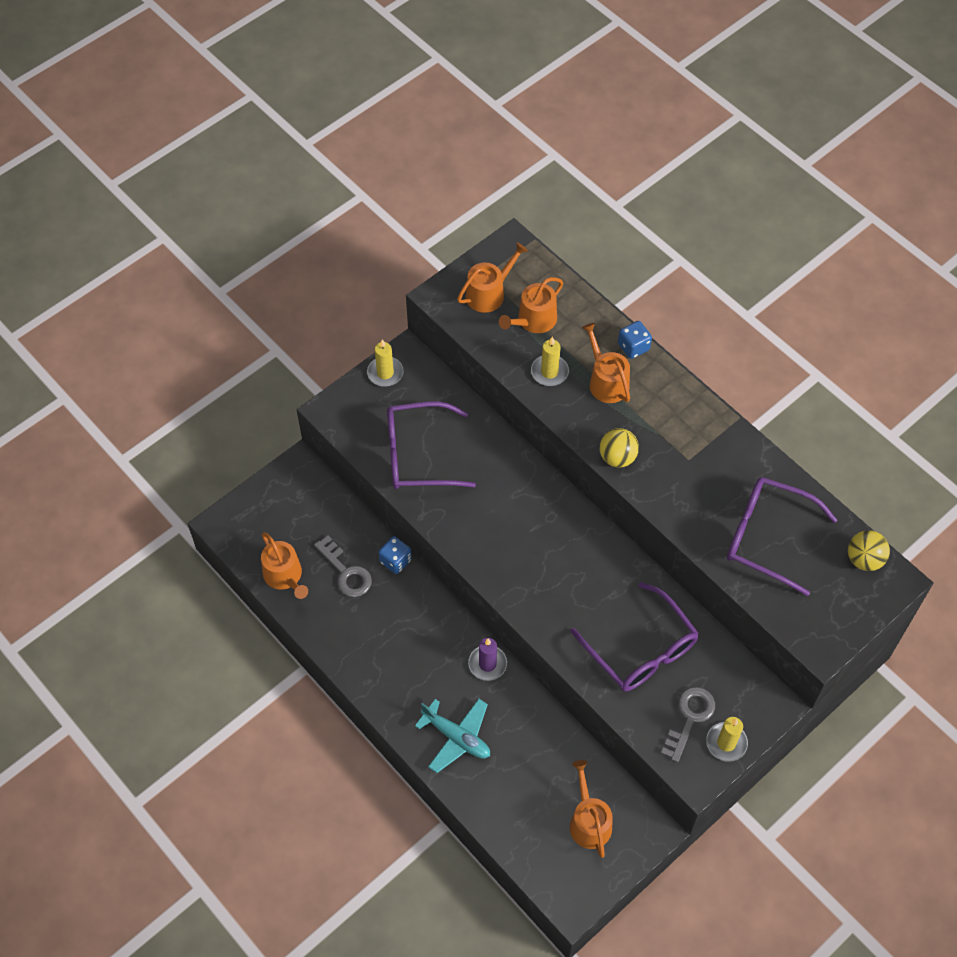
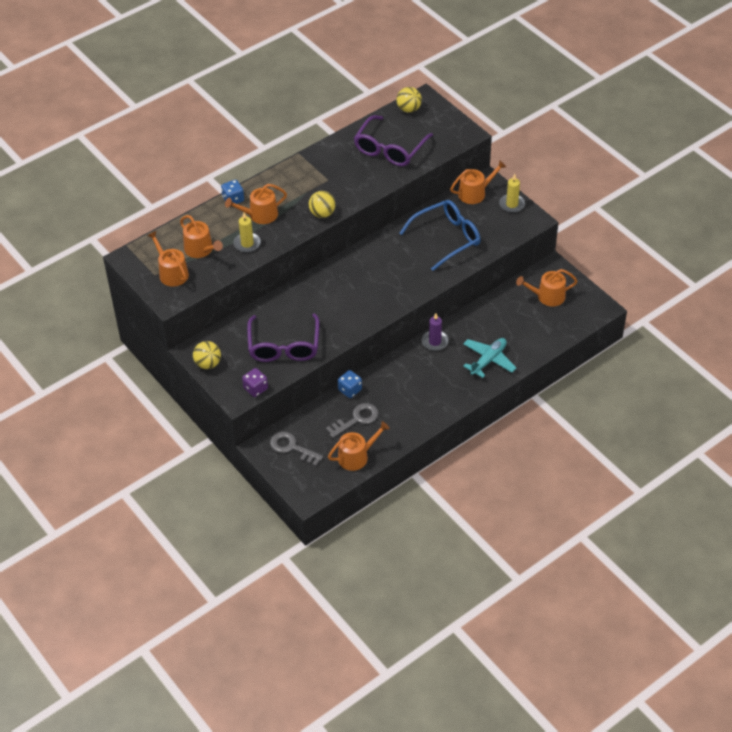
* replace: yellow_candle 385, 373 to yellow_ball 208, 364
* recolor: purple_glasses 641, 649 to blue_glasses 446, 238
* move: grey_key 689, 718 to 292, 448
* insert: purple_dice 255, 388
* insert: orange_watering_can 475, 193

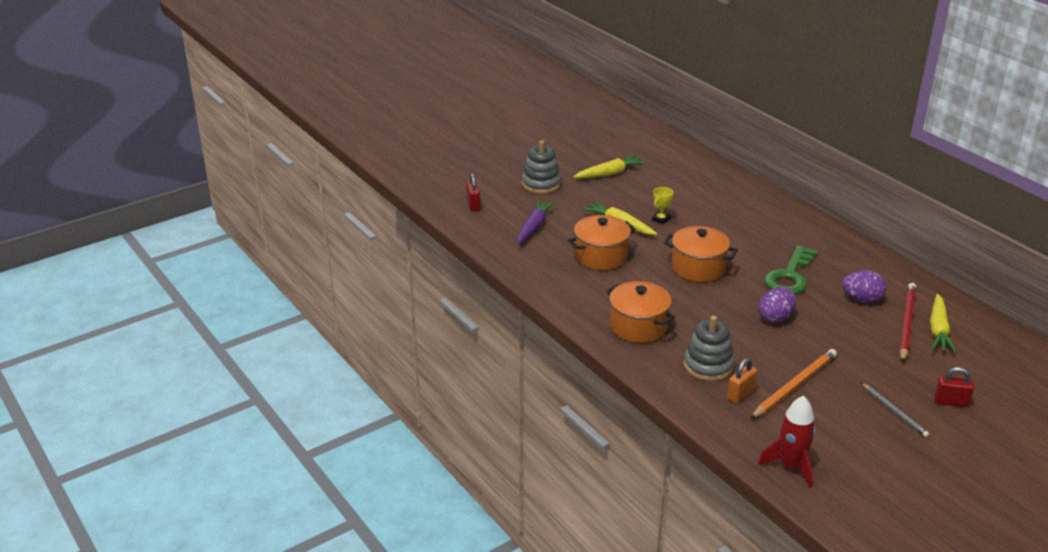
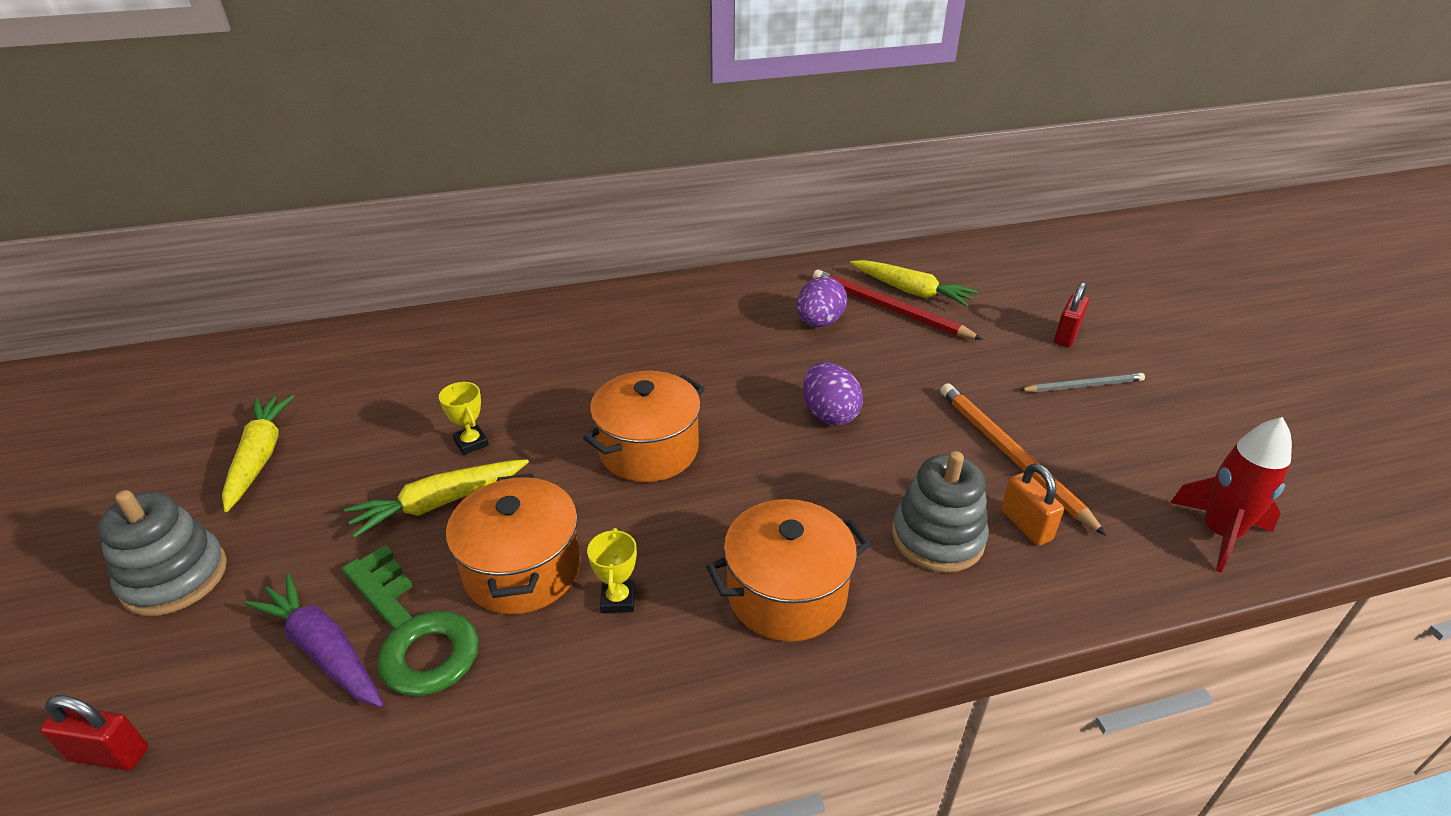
* move: green_key 790, 276 to 412, 632
* insert: yellow_trophy 618, 599

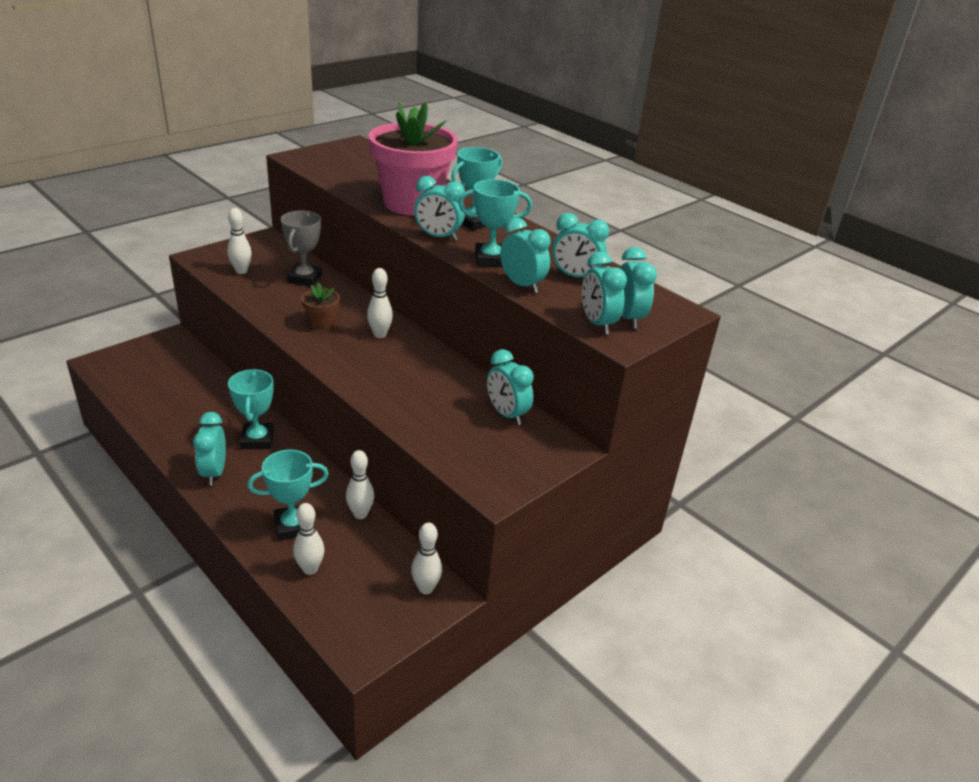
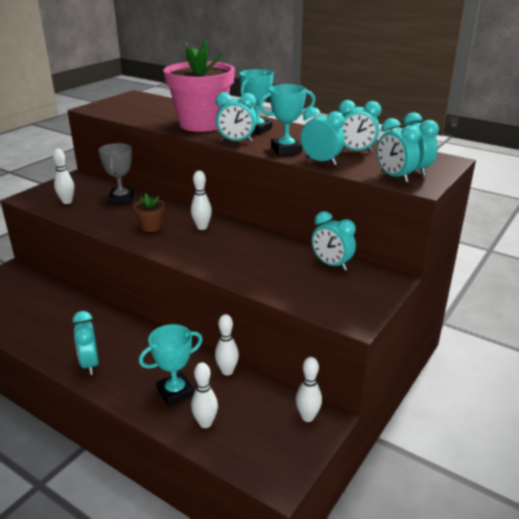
* delete: turquoise_trophy 257, 440

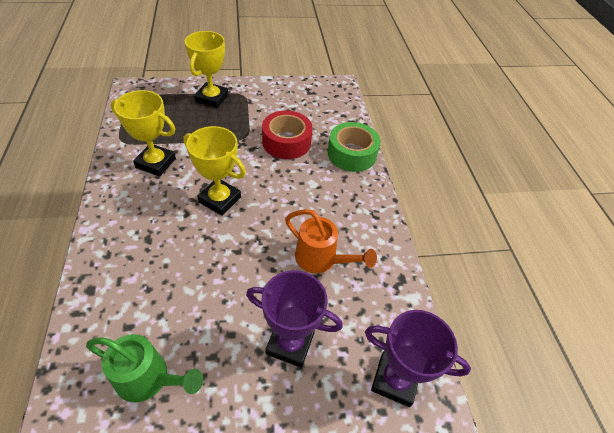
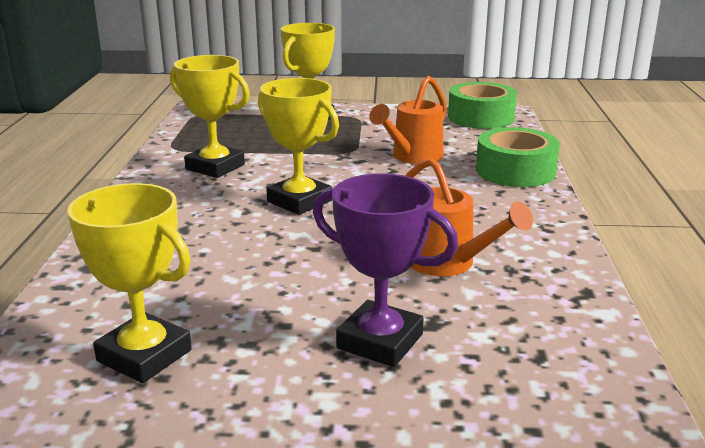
* replace: green_watering_can 148, 379 to yellow_trophy 144, 355
* replace: red_tape 286, 142 to orange_watering_can 413, 157
* delete: purple_trophy 395, 380
* insert: green_tape 481, 117

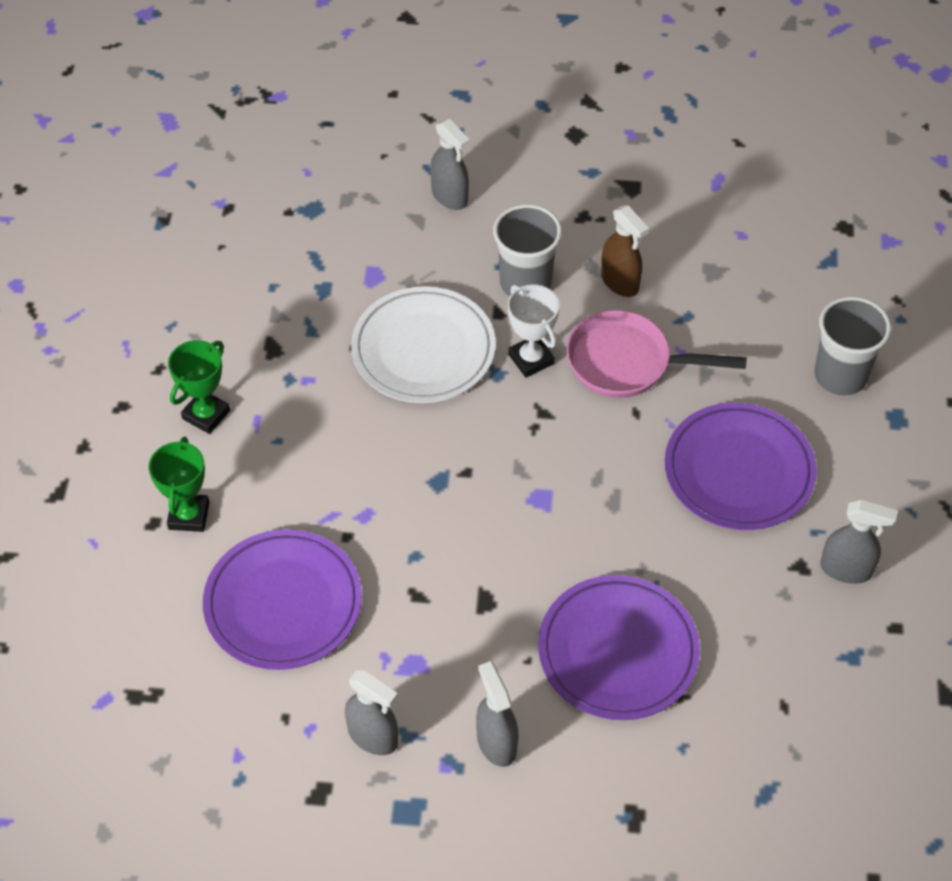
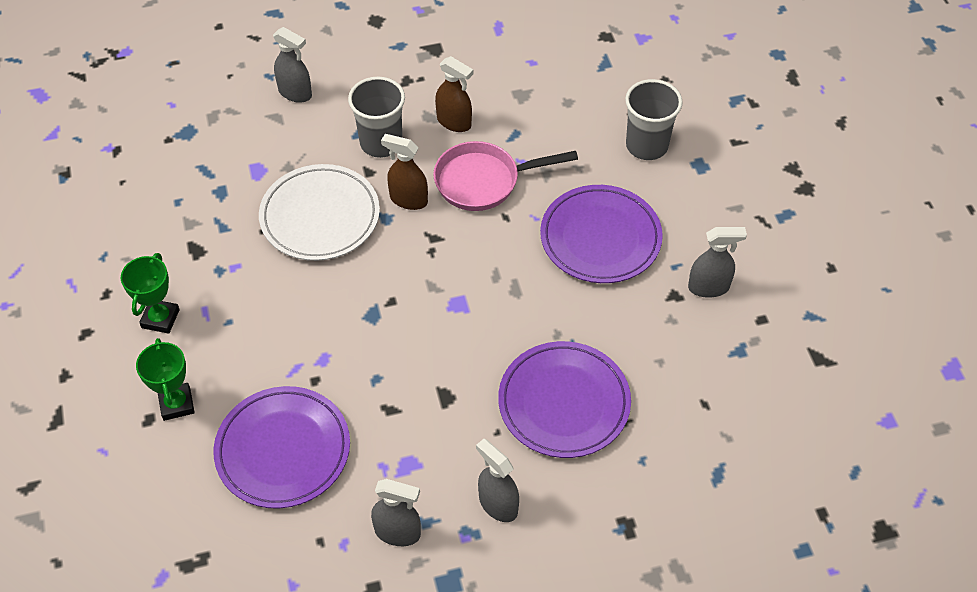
* replace: white_trophy 531, 359 to brown_spray_bottle 408, 199

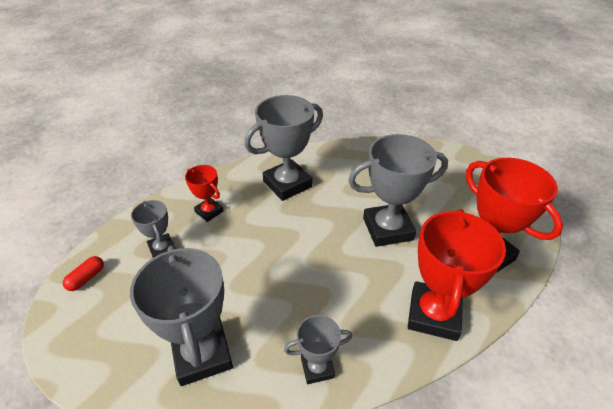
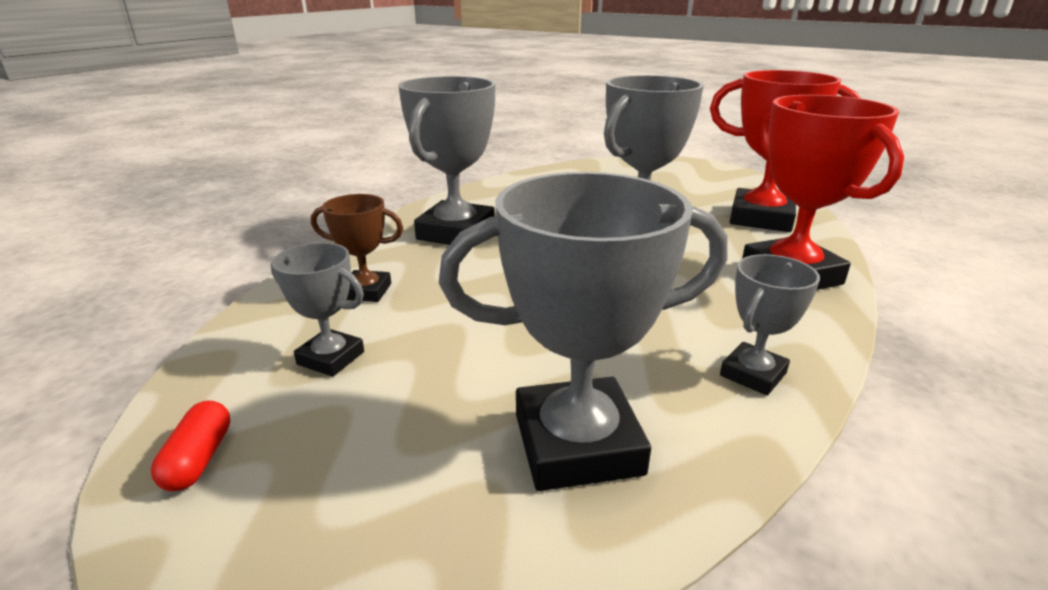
* rotate: grey_trophy 202, 354 = 577, 443 45 degrees counterclockwise
* recolor: red_trophy 209, 211 to brown_trophy 366, 291

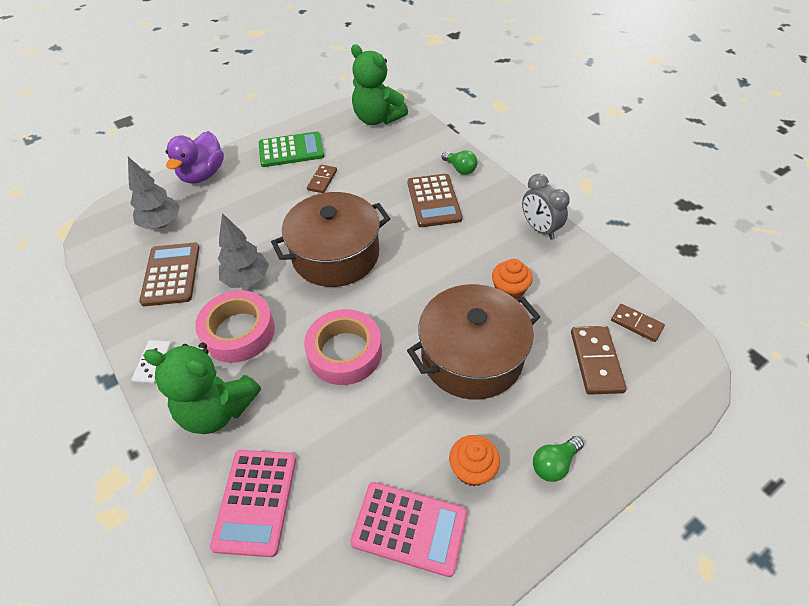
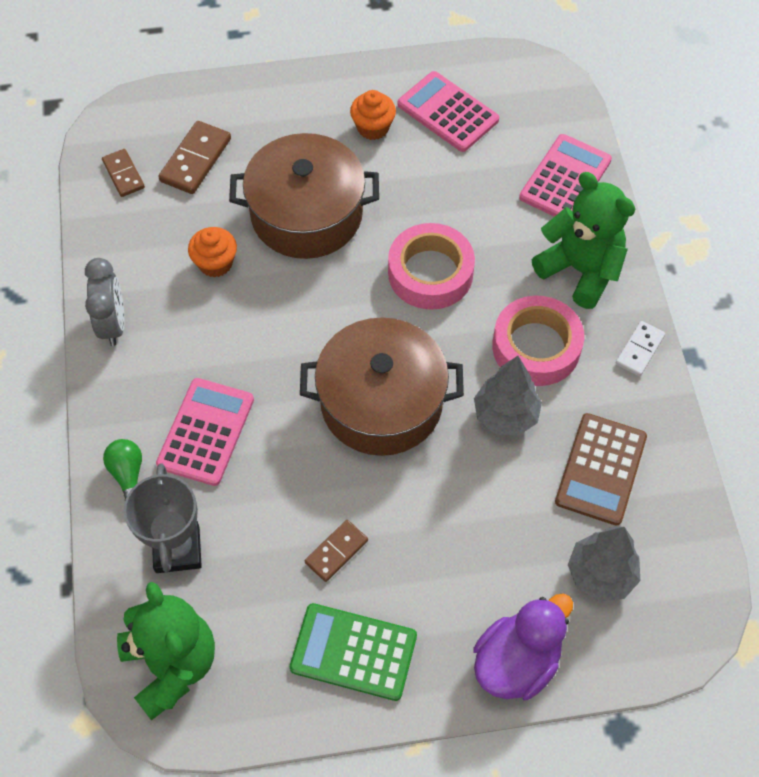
* recolor: brown_calculator 434, 201 to pink_calculator 205, 432
* delete: green_light_bulb 554, 464
* insert: grey_trophy 177, 549

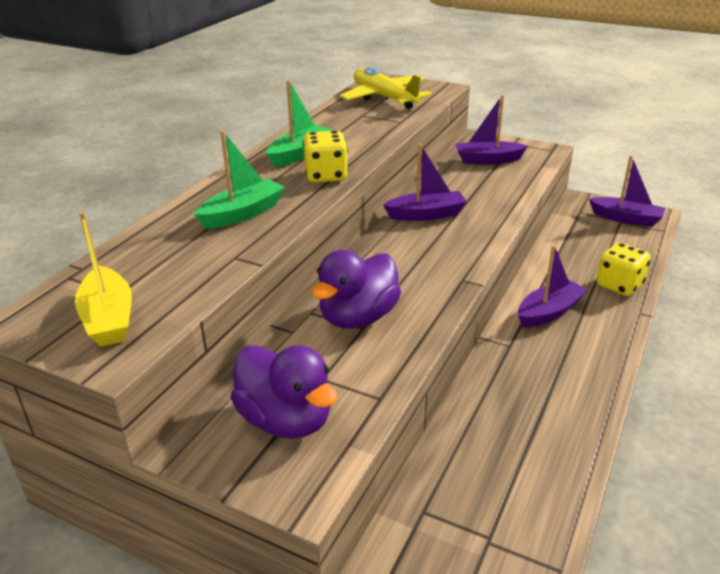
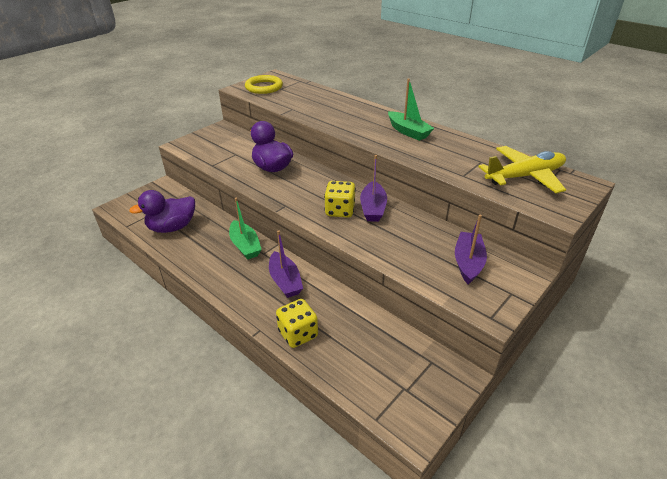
* replace: yellow_boat 108, 318 to yellow_ring 264, 87
* move: green_boat 242, 214 to 245, 246
* move: purple_duck 286, 420 to 172, 227
* move: yellow_dice 326, 175 to 340, 211
* delete: purple_boat 626, 219

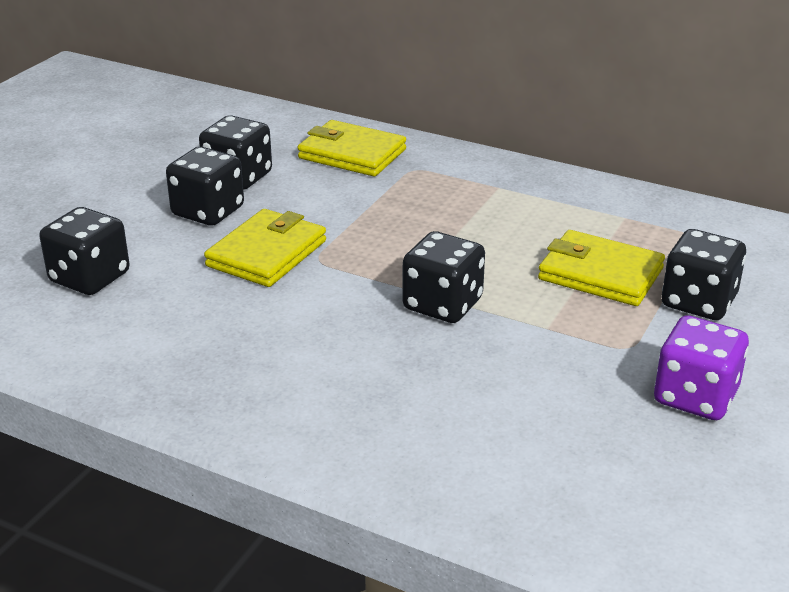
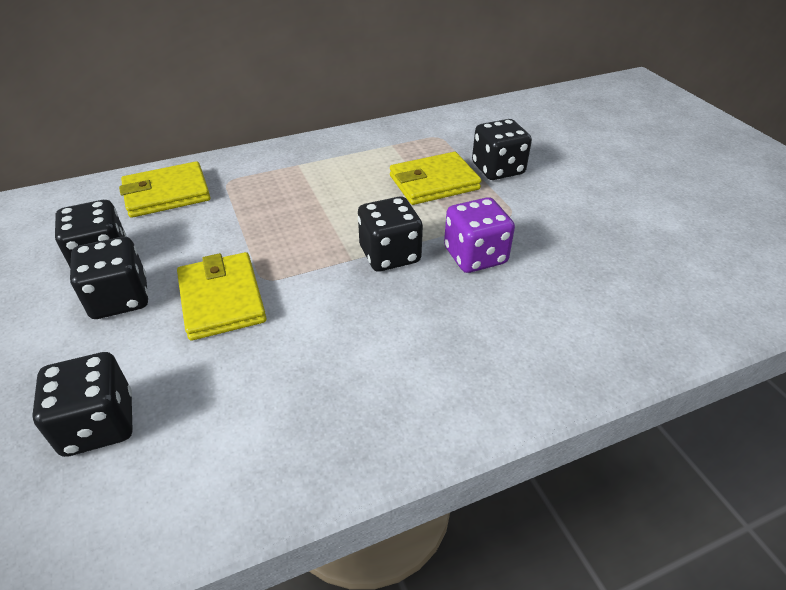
* move: purple_dice 695, 397 to 475, 256

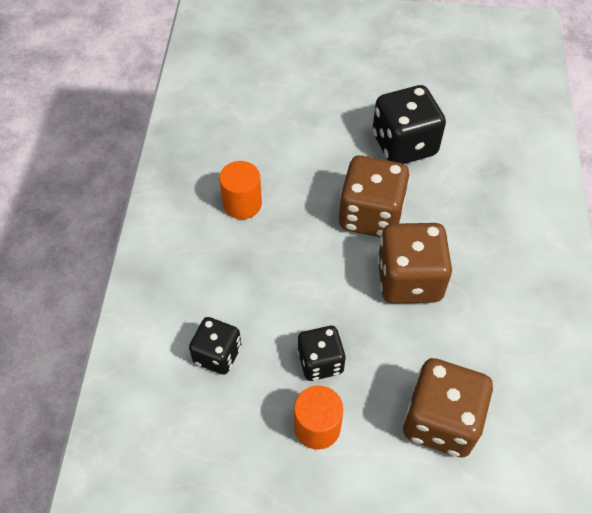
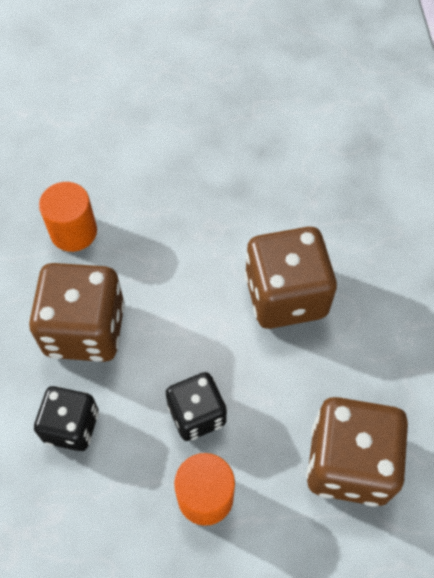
* move: brown_dice 371, 215 to 85, 329
* delete: black_dice 404, 145

